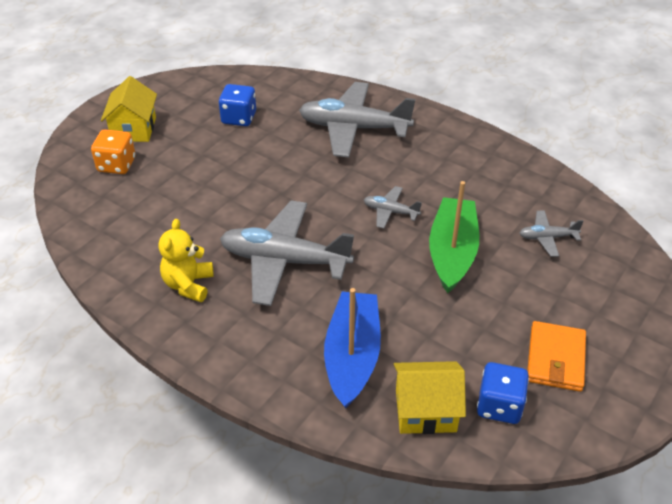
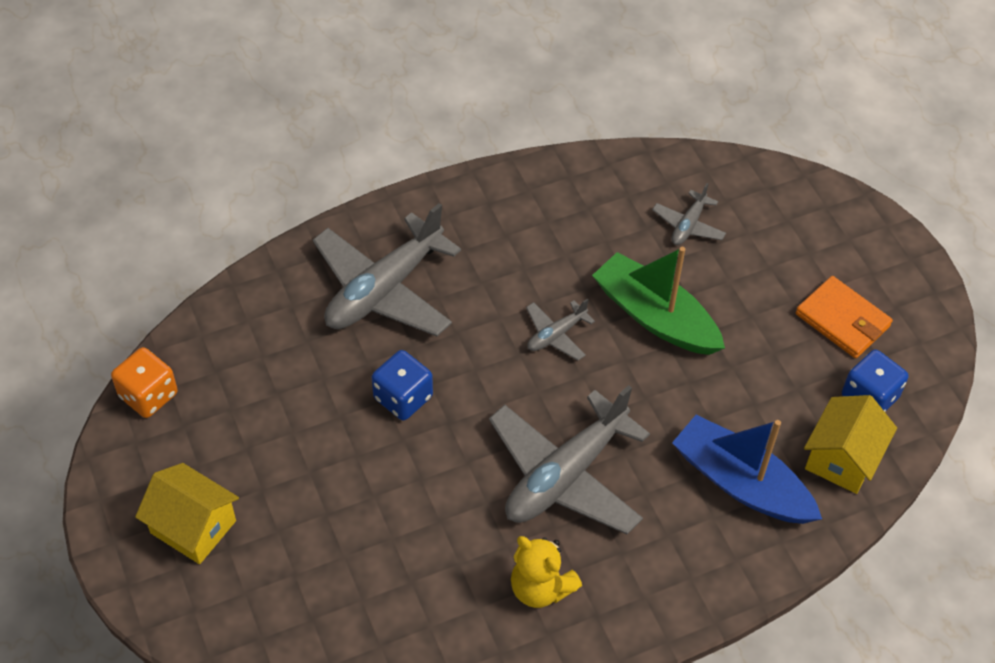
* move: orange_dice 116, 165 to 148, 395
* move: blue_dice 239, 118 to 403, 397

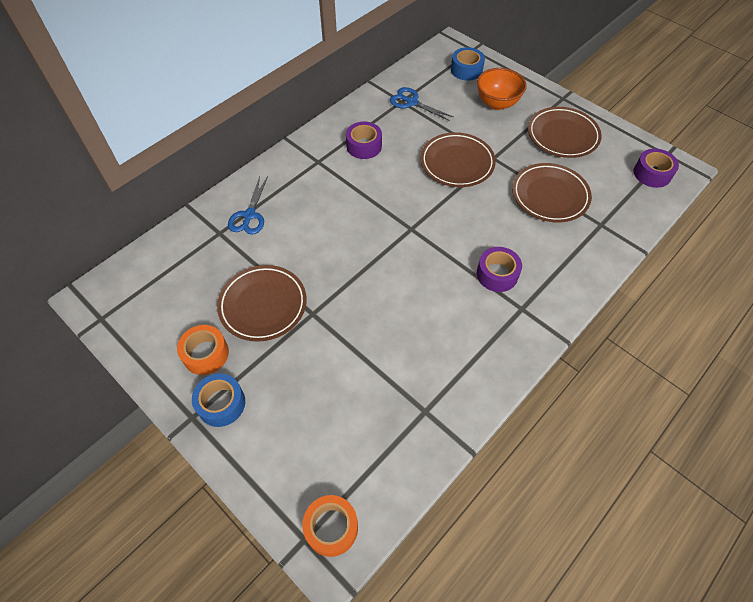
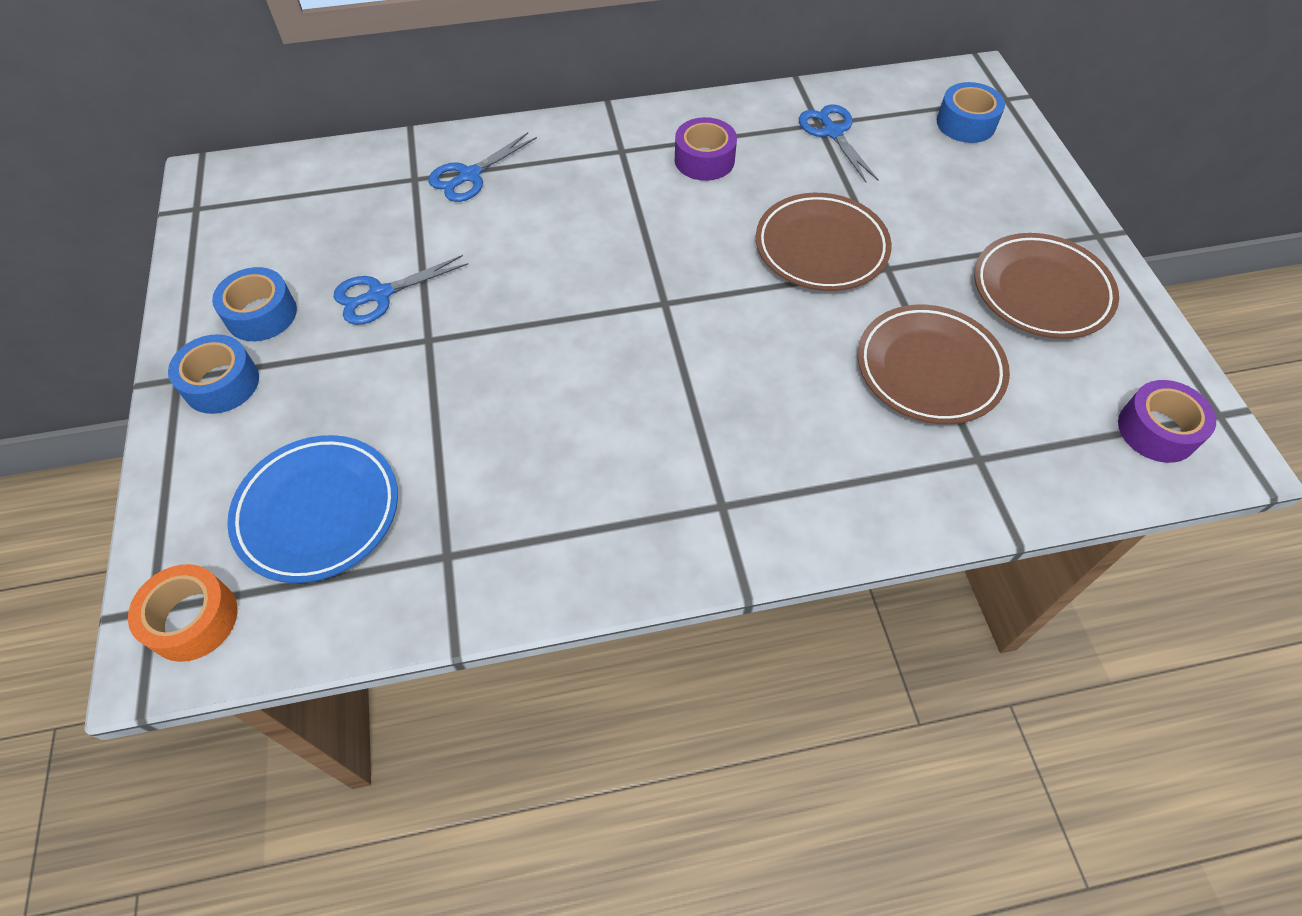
* recolor: orange_tape 206, 354 to blue_tape 261, 314
* replace: brown_plate 263, 305 to blue_scissors 380, 295
* delete: orange_bowl 497, 103
* delete: purple_tape 497, 274
* insert: blue_plate 318, 512

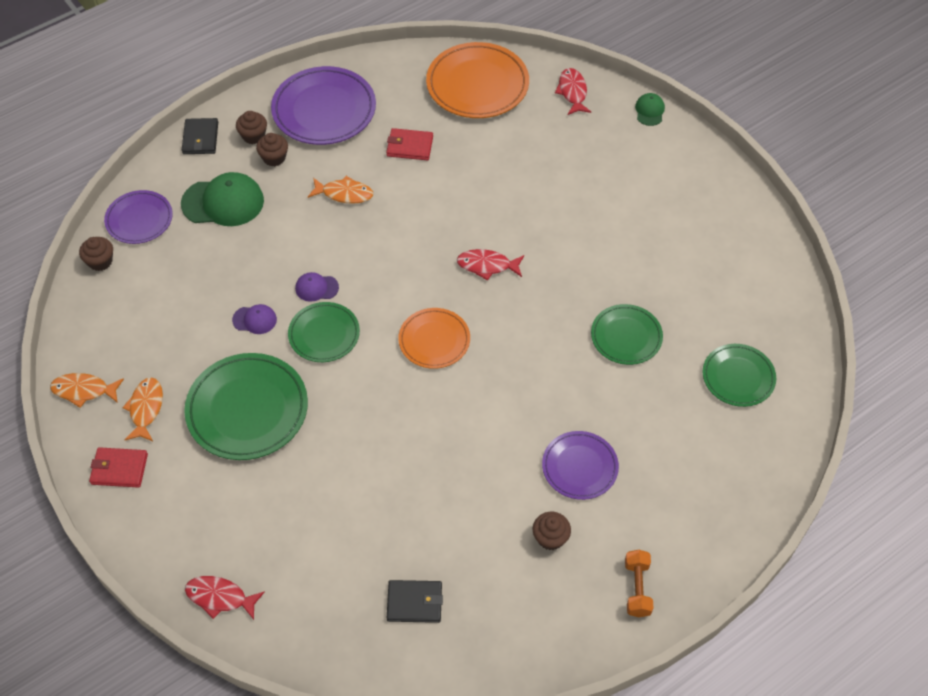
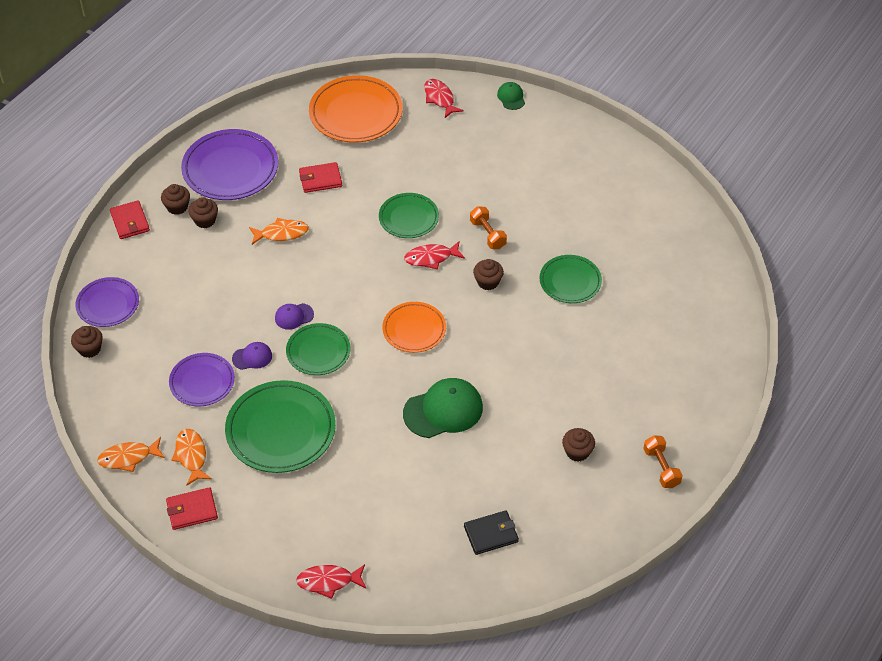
* move: green_cap 223, 202 to 443, 410
* recolor: black_wallet 200, 138 to red_wallet 130, 222
* move: purple_plate 579, 467 to 202, 382
* move: green_plate 738, 377 to 408, 218
* insert: orange_dumbbell 487, 234
* insert: brown_cupcake 488, 282

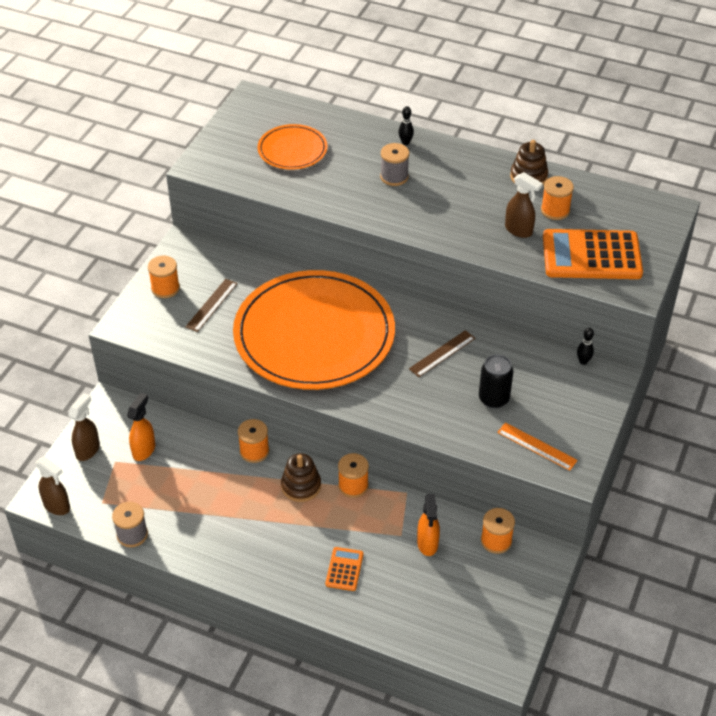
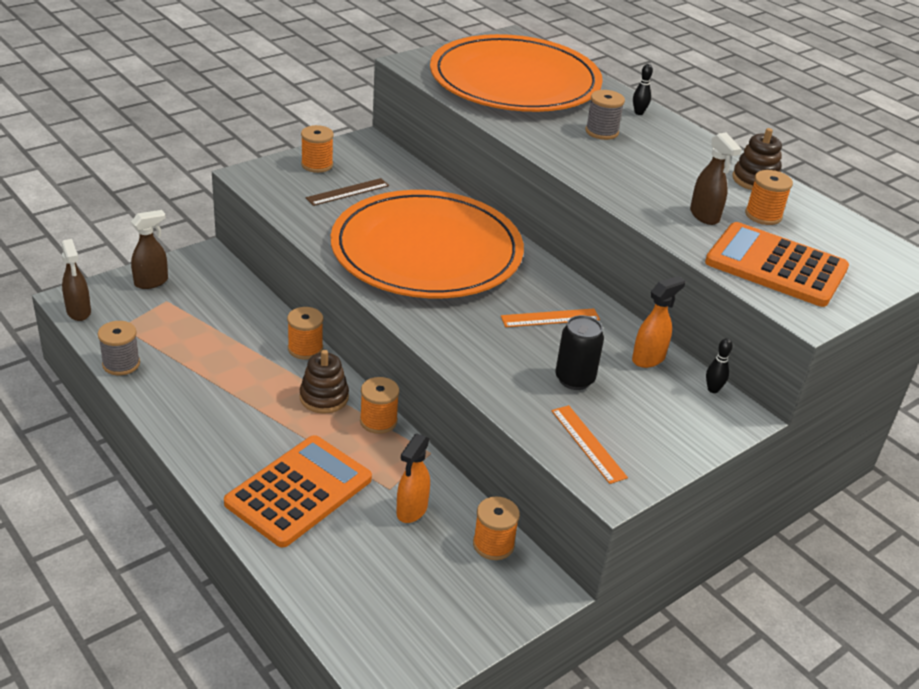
* move: orange_spray_bottle 144, 450 to 648, 358
* resize: orange_plate 292, 150 = 515, 81 x2.17
* resize: orange_calculator 344, 569 = 299, 491 x2.18
* recolor: brown_ruler 442, 353 to orange_ruler 550, 318

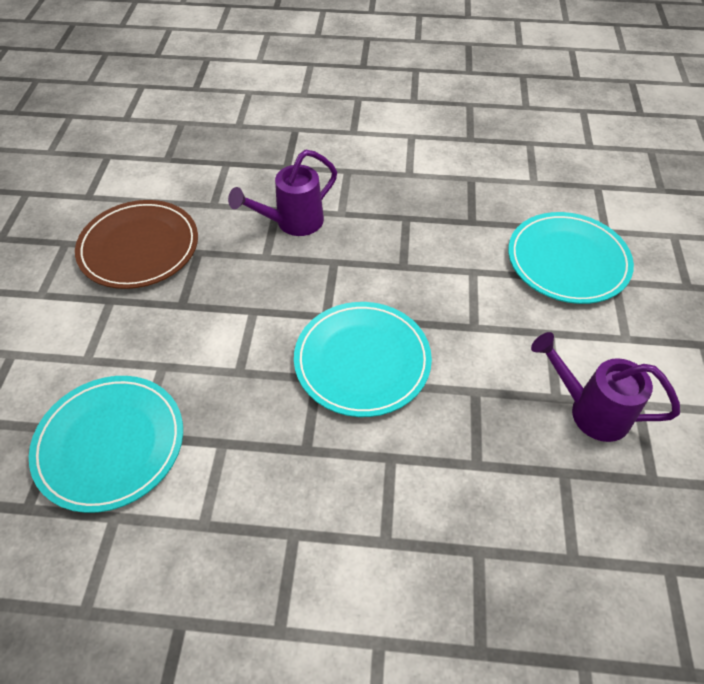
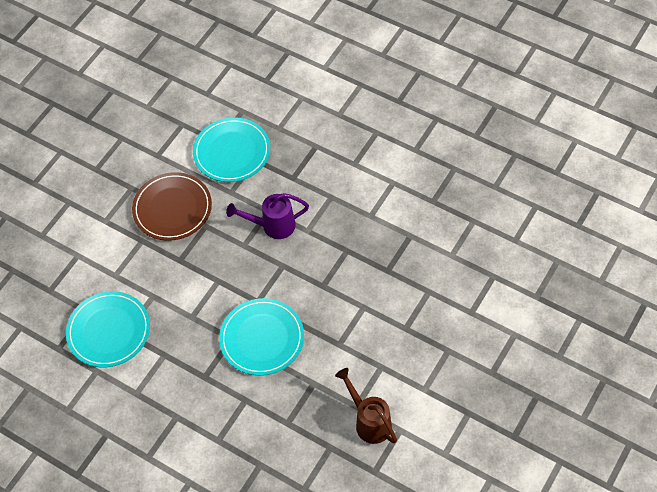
* move: turquoise_plate 567, 261 to 232, 152
* recolor: purple_watering_can 589, 410 to brown_watering_can 369, 421

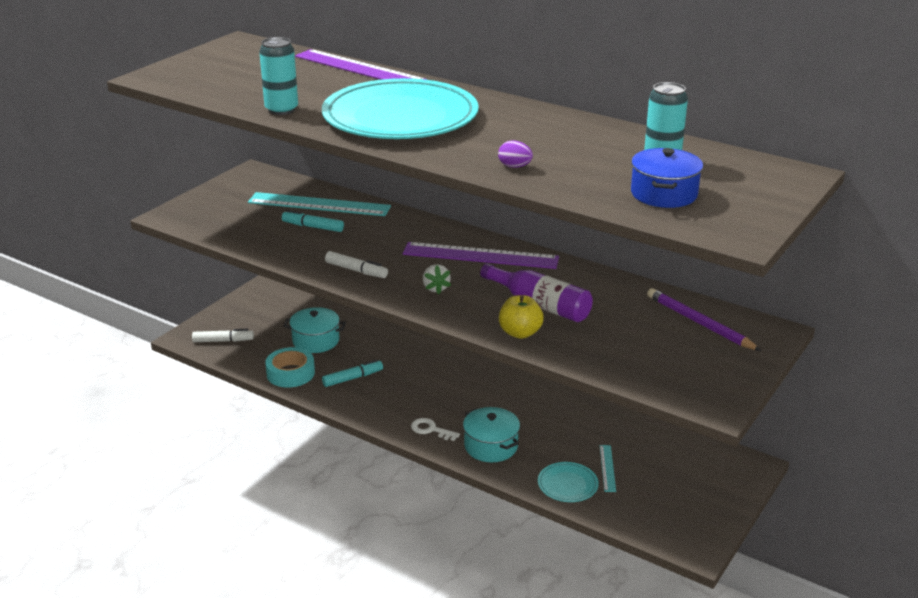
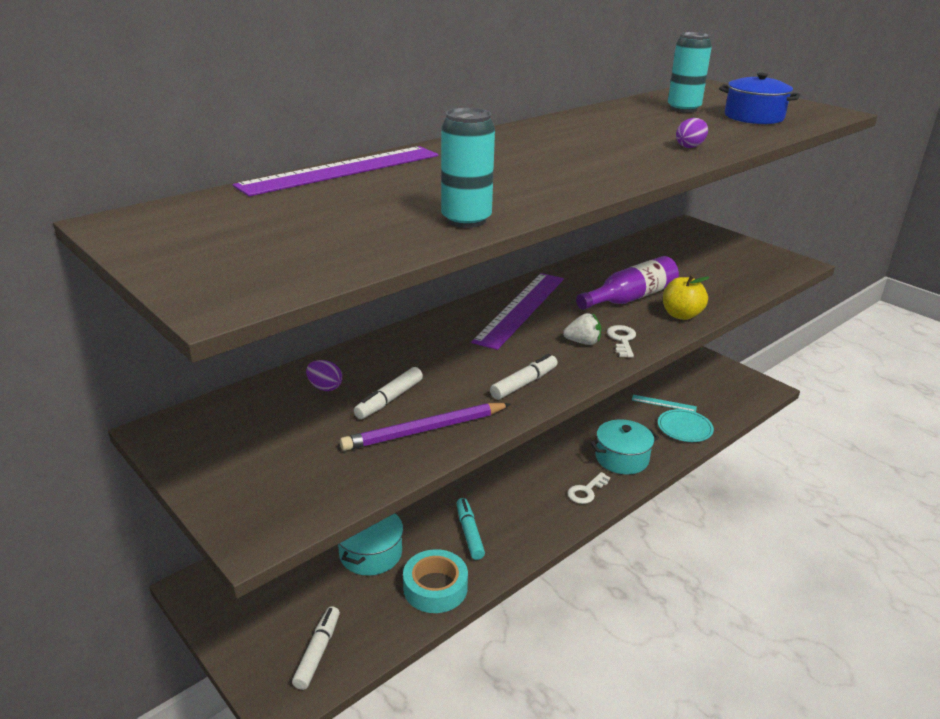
* replace: turquoise_ruler 319, 204 to purple_egg 325, 387
* recolor: turquoise_marker 313, 227 to white_marker 389, 400
* delete: turquoise_plate 400, 117
* move: purple_pencil 699, 323 to 425, 430
* insert: white_key 622, 340

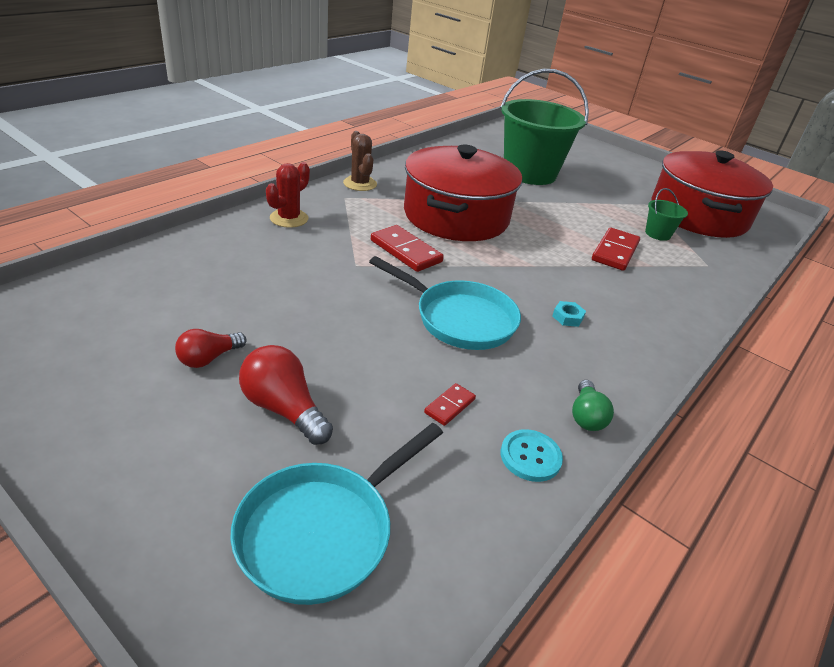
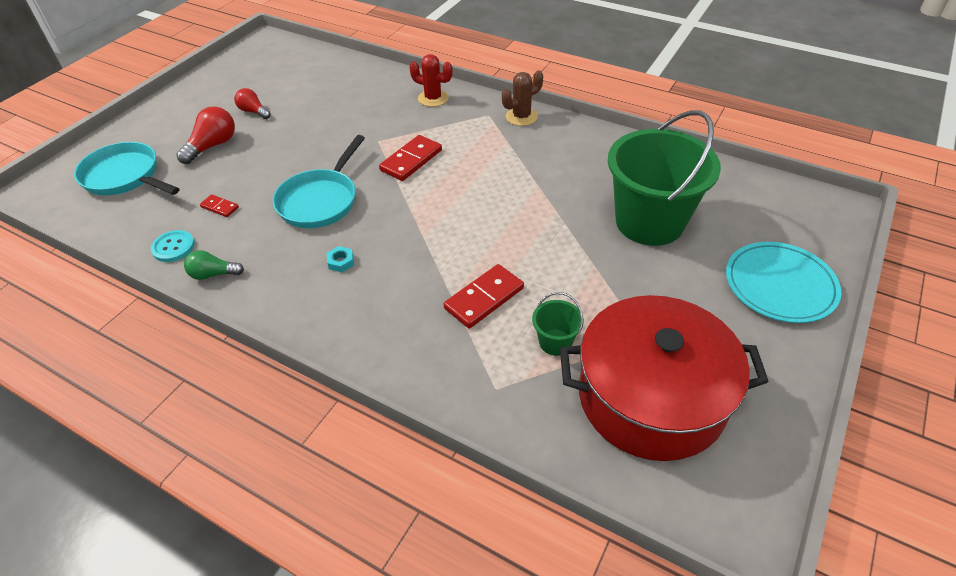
* delete: red_pot 456, 216
* rotate: red_domino 615, 251 = 484, 298 60 degrees counterclockwise
* insert: turquoise_plate 780, 285

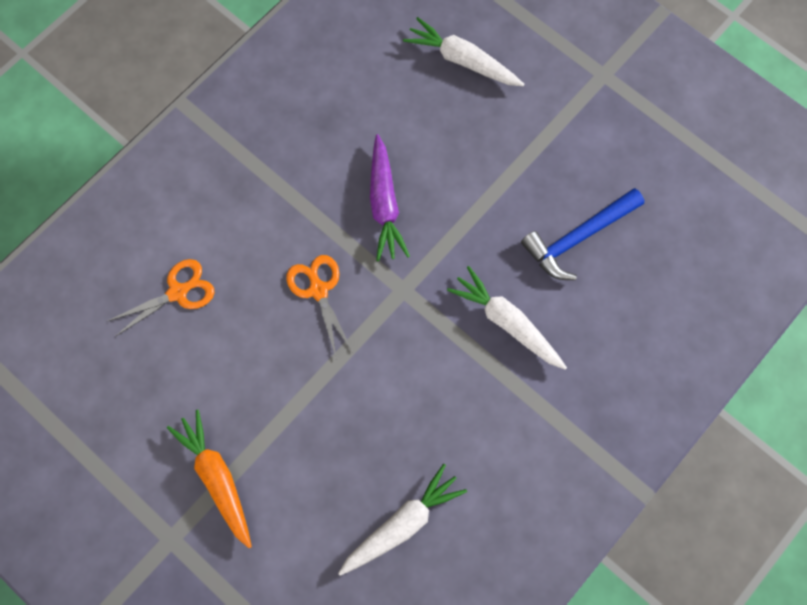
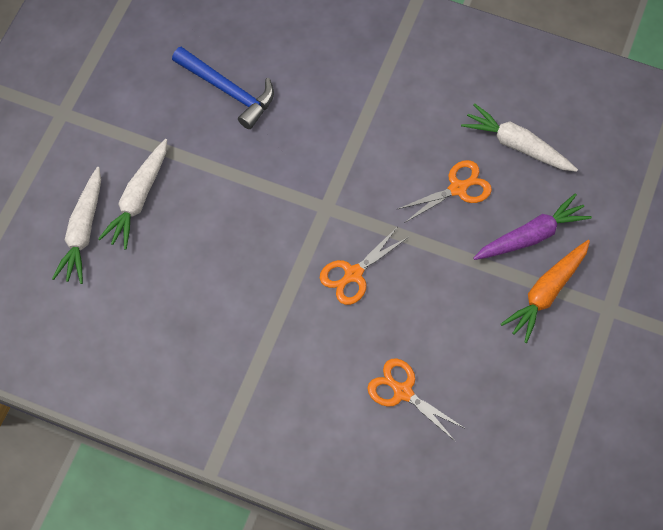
* move: purple_carrot 384, 204 to 530, 236
* move: white_carrot 507, 322 to 139, 198
* insert: orange_scissors 458, 188

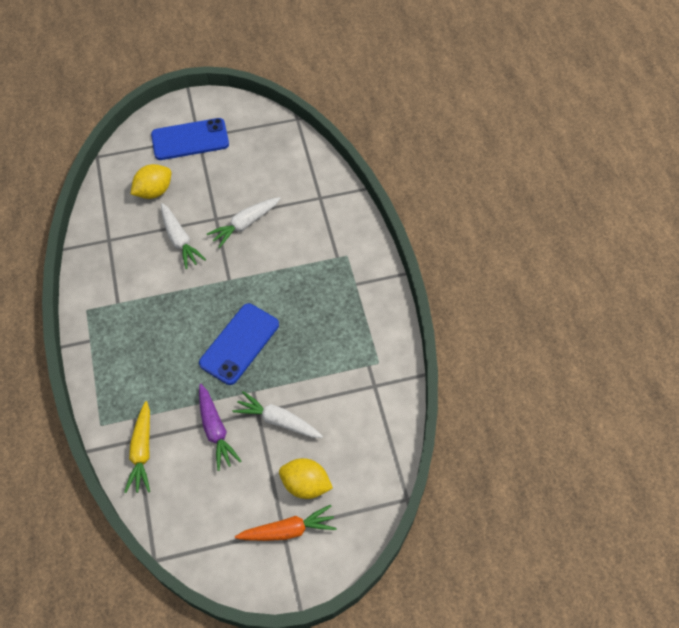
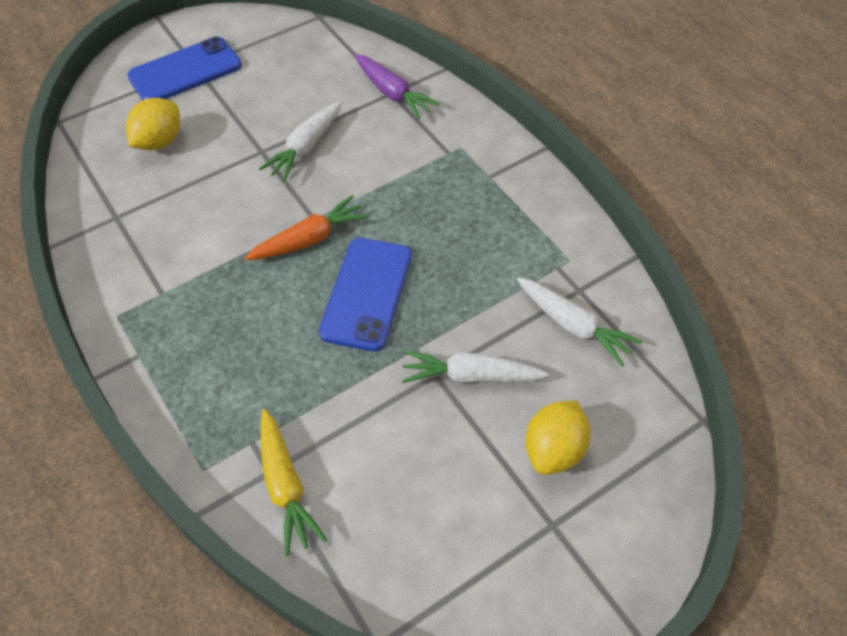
* move: white_carrot 179, 240 to 573, 325
* move: purple_carrot 215, 430 to 392, 93
* move: orange_carrot 288, 530 to 309, 239
* rotate: yellow_lemon 305, 484 = 553, 449 60 degrees counterclockwise

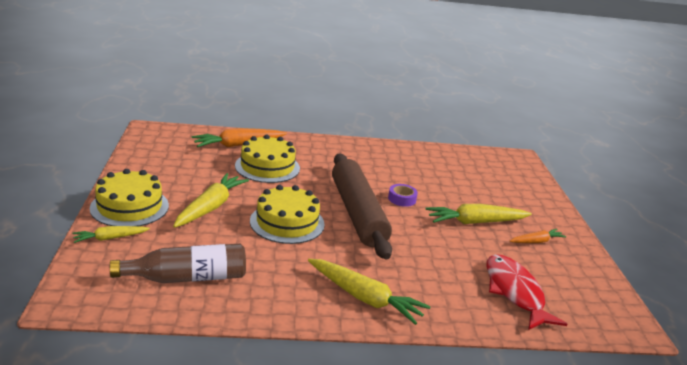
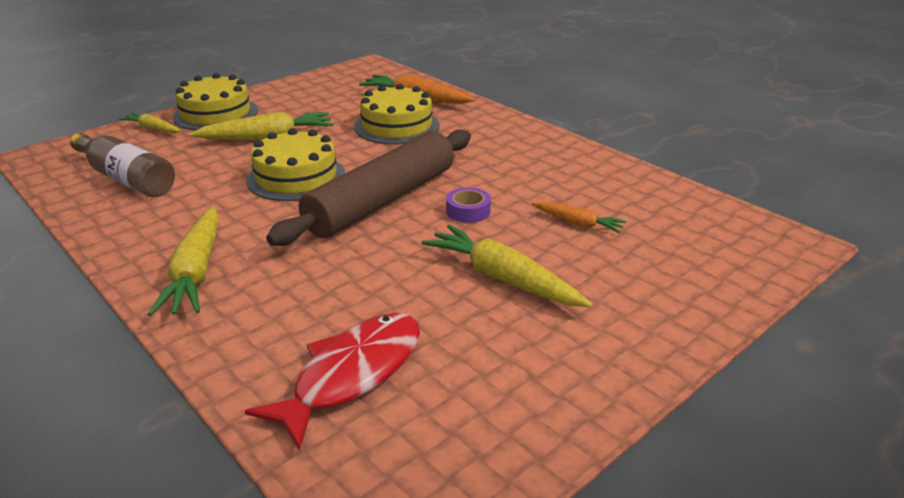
* move: orange_carrot 536, 241 to 578, 223

